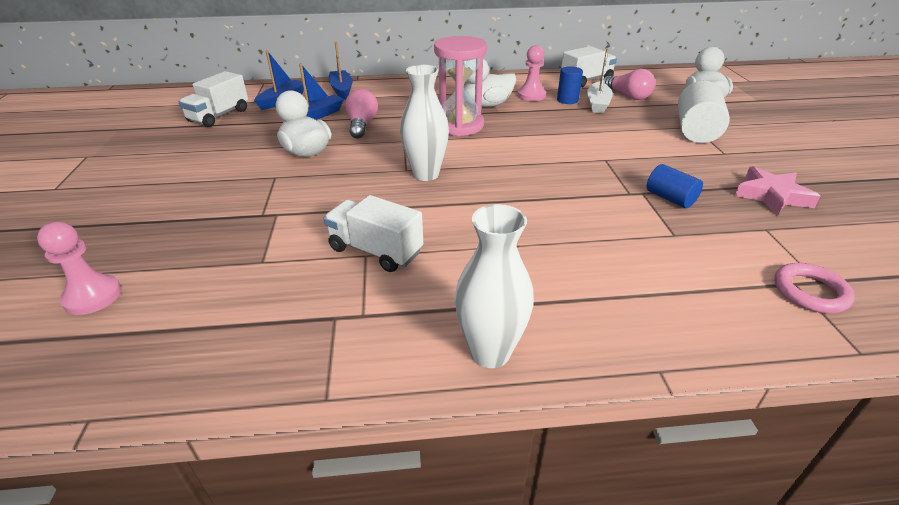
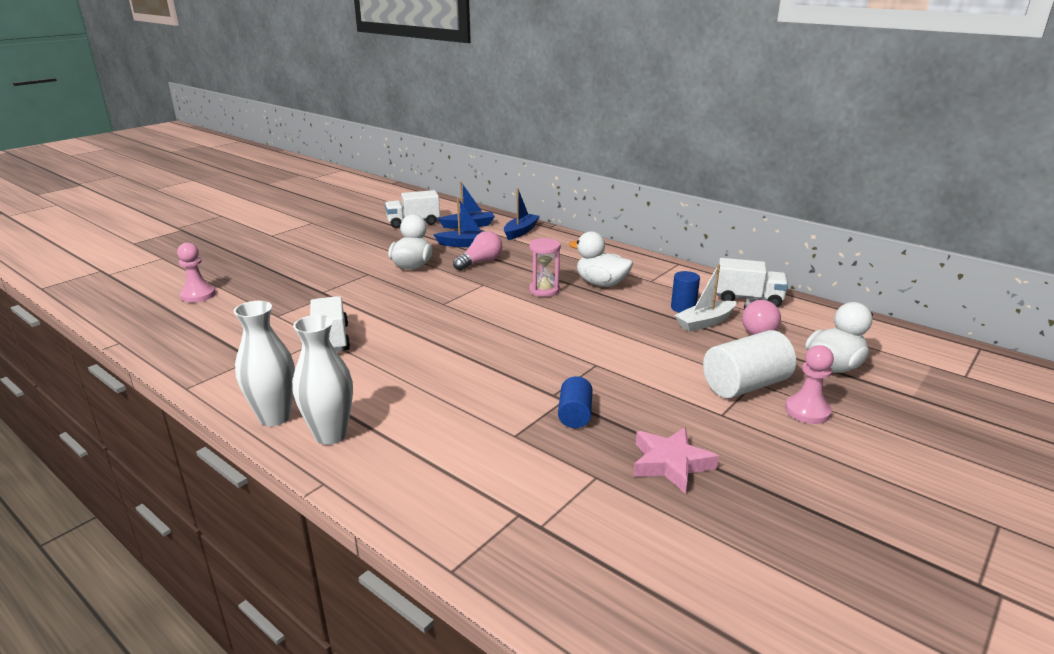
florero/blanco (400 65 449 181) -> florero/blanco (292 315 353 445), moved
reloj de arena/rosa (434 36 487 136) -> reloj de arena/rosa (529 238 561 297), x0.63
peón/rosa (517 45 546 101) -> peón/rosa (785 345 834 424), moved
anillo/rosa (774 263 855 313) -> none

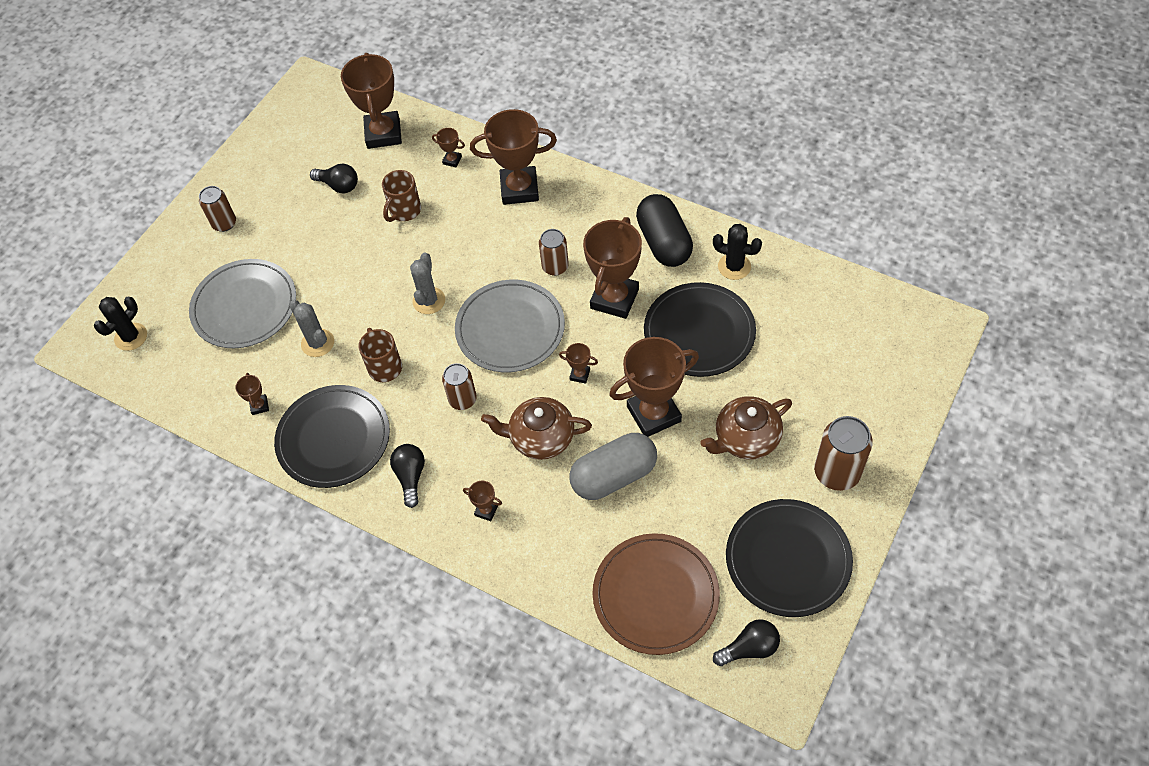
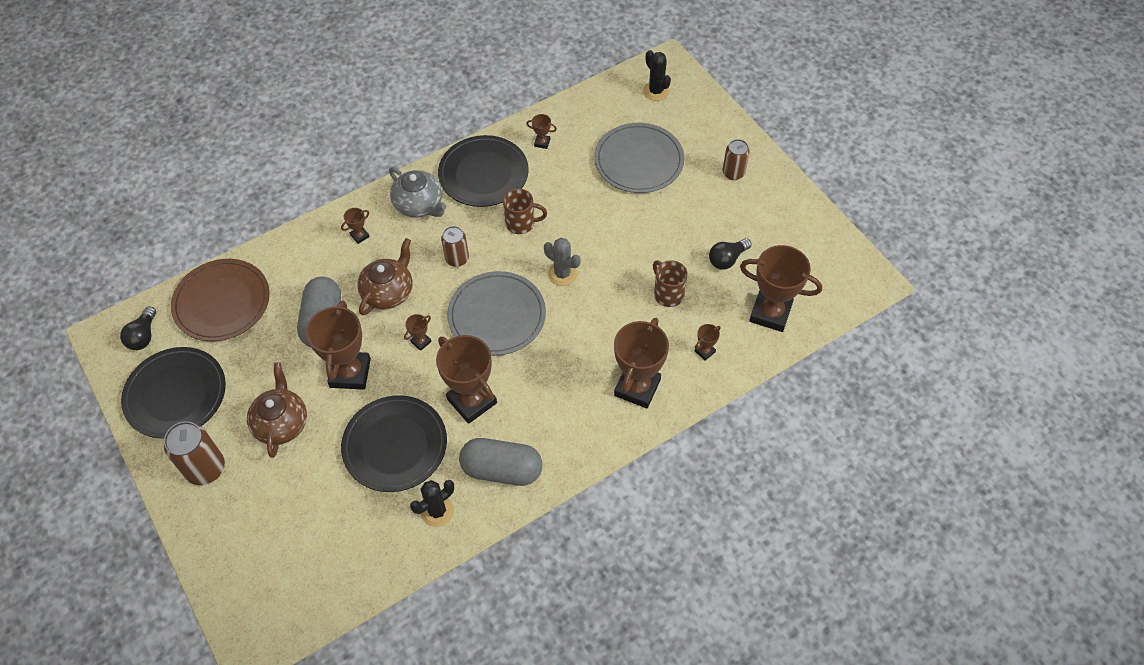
bombilla/negro (390 444 425 508) -> tetera/gris (389 167 447 218)
cápsula/negro (636 194 693 267) -> cápsula/gris (459 438 542 486)
cactus/gris (289 300 334 357) -> none
lata/marrón (539 229 569 276) -> none

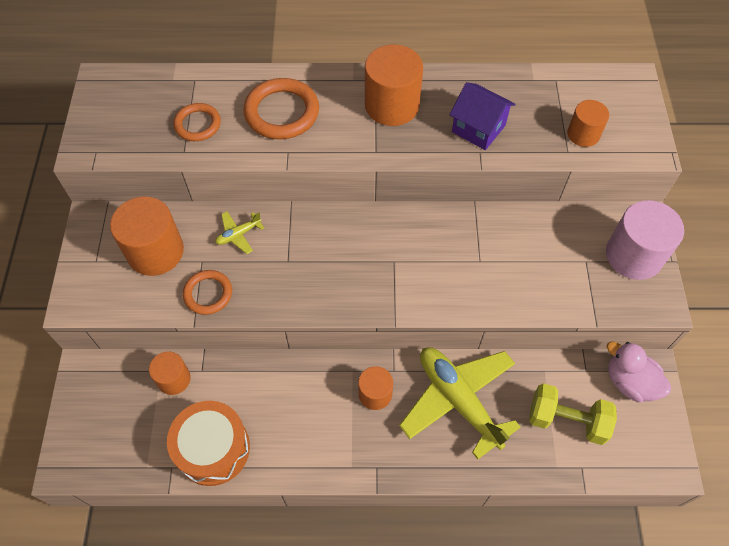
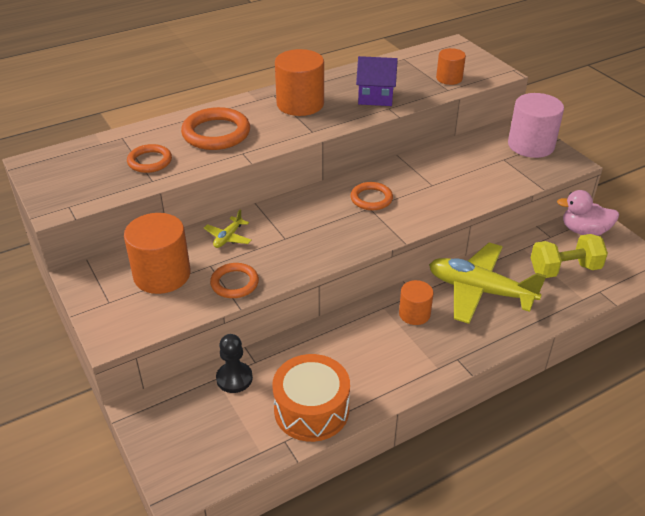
cilindro/naranja (149 351 191 395) -> peón/negro (216 334 253 393)
none -> anillo/naranja (350 182 393 210)

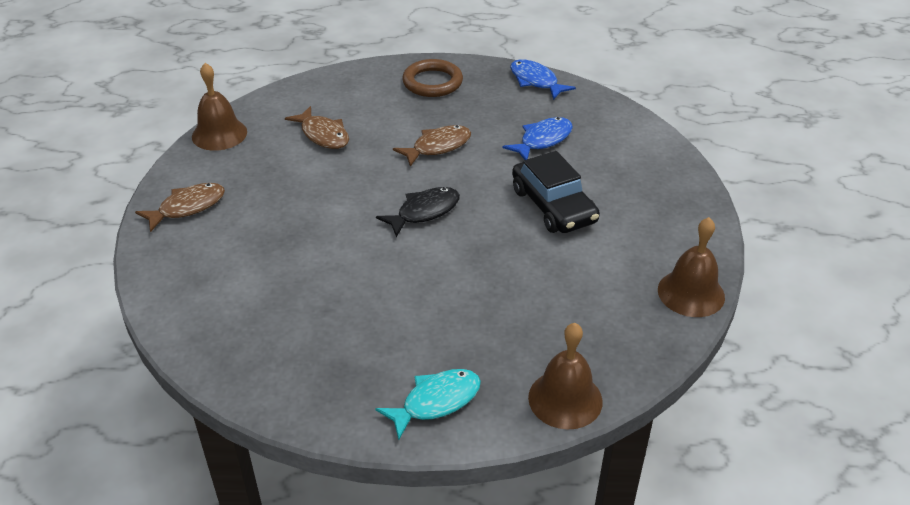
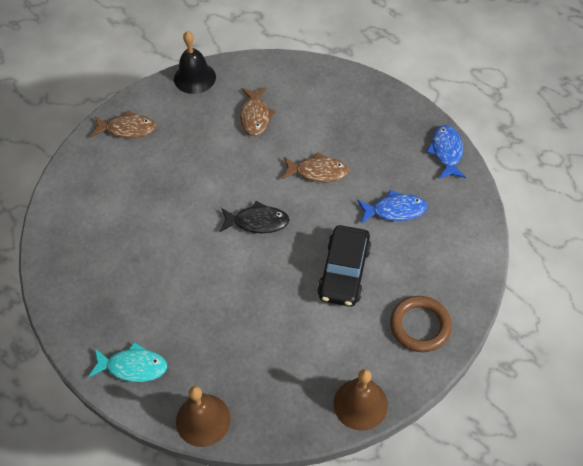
campana/marrón (192 63 247 151) -> campana/negro (174 31 216 94)
anillo/marrón (402 59 463 97) -> anillo/marrón (390 296 452 352), moved

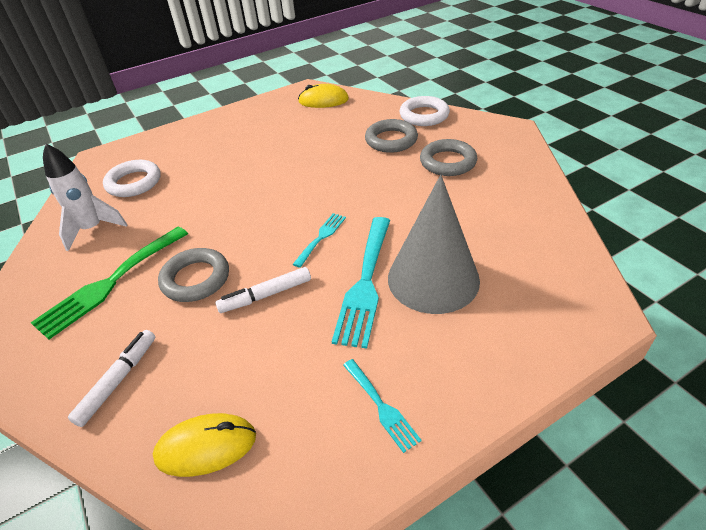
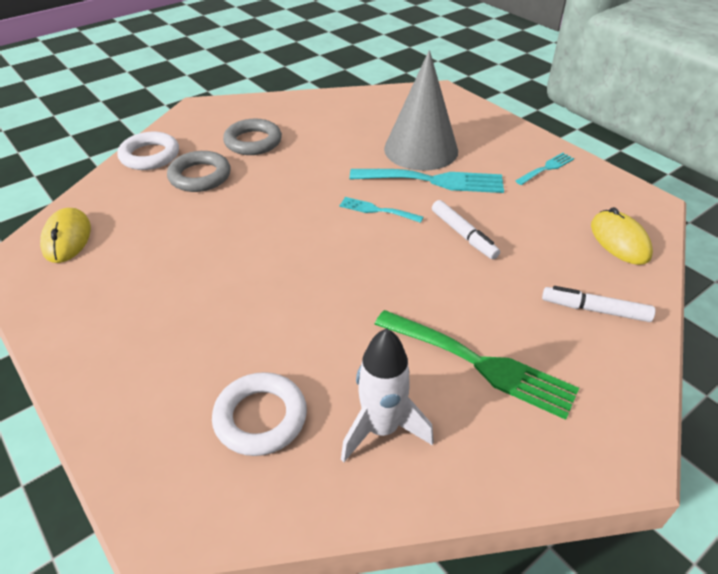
anillo/gris (158 248 229 302) -> none

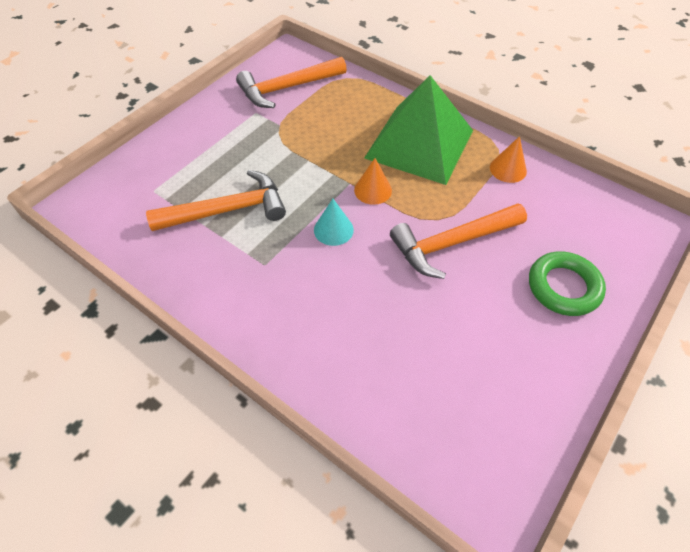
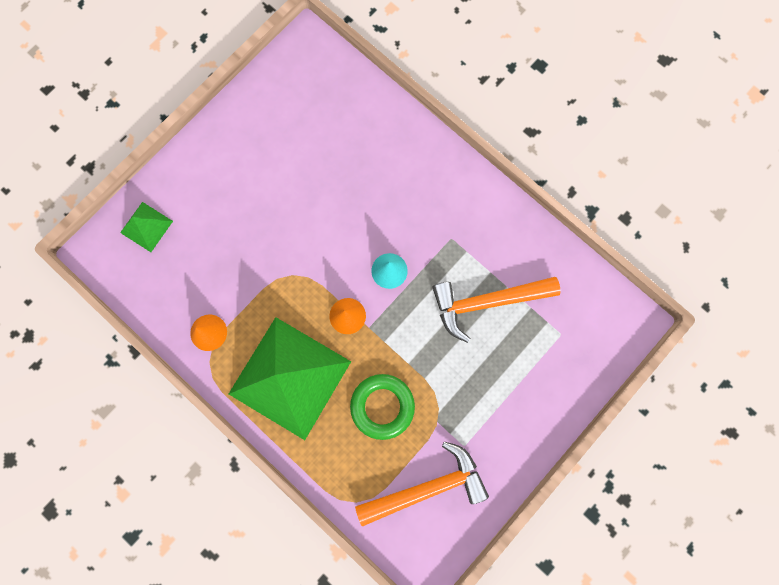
none -> pirámide/verde (120 202 173 252)
anillo/verde (529 251 606 316) -> anillo/verde (350 374 415 440), moved
martillo/naranja (390 203 527 279) -> none

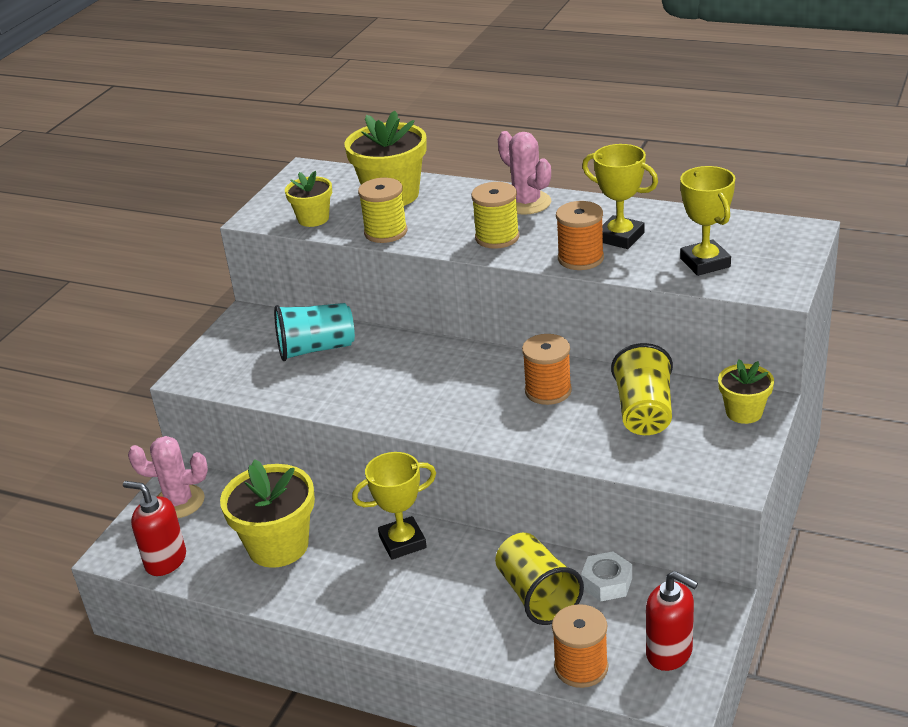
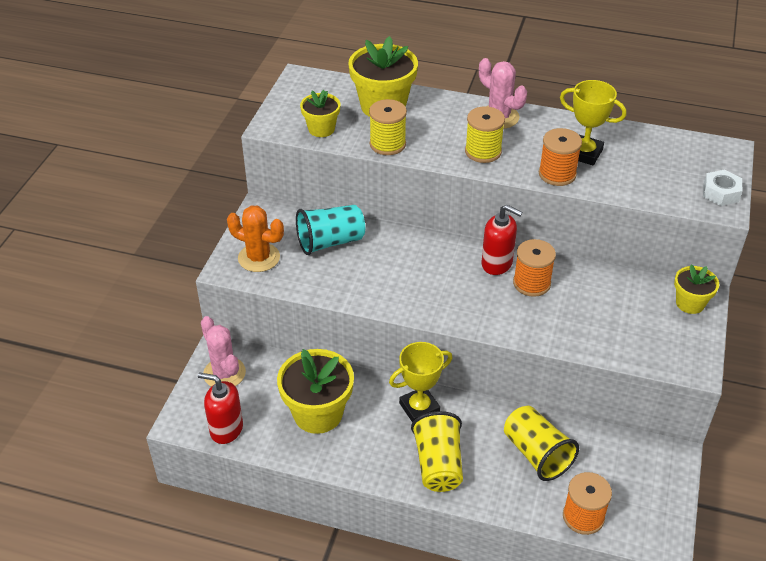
cactus/rosa (128 436 208 518) -> cactus/rosa (201 316 246 387), 60 degrees clockwise
none -> cactus/naranja (227 206 284 272)
vaso/amarillo (611 343 673 435) -> vaso/amarillo (411 411 463 492), moved
dispensador de jabón/rojo (646 571 698 671) -> dispensador de jabón/rojo (481 204 522 275), moved
tuerca/blanco (581 552 632 602) -> tuerca/blanco (703 170 742 206), moved
trofeo/amarillo (680 166 735 276) -> none

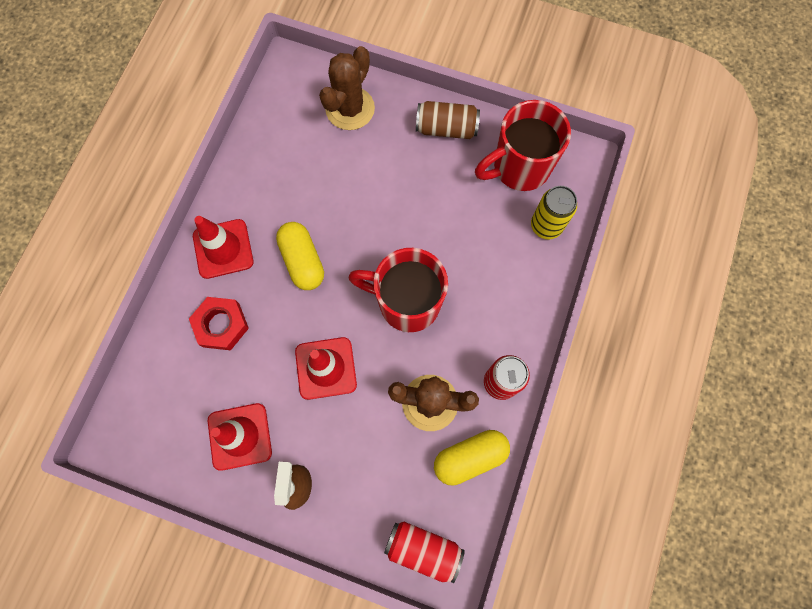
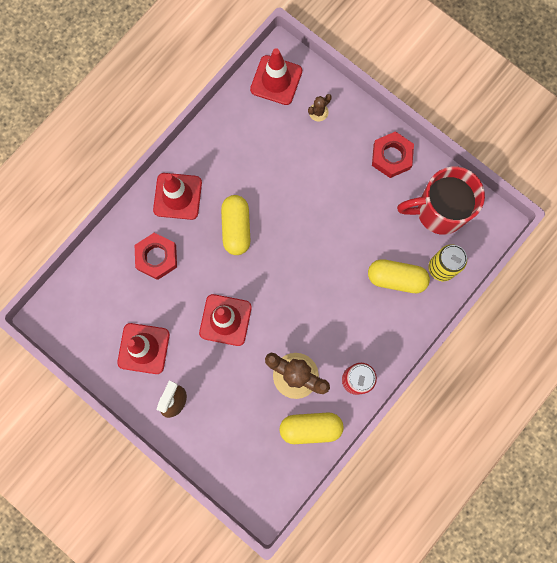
none -> cono de tráfico/rojo (250 48 302 105)
cactus/marrón (319 46 375 130) -> cactus/marrón (308 94 332 121), x0.46
none -> cápsula/amarillo (368 259 430 293)
lata/marrón (416 101 480 139) -> tuerca/rojo (372 131 414 178)
taza/rojo (348 248 448 332) -> none
lata/rojo (384 521 465 583) -> none

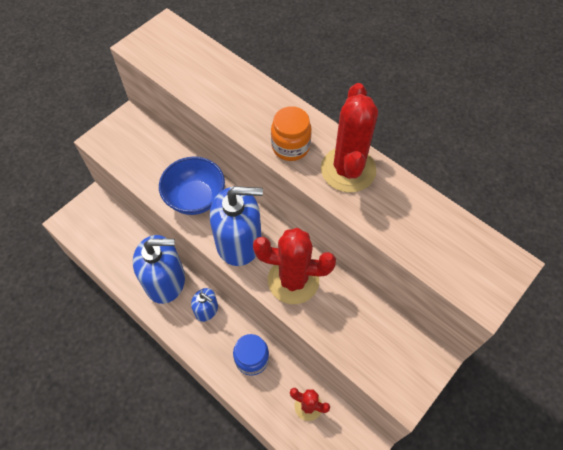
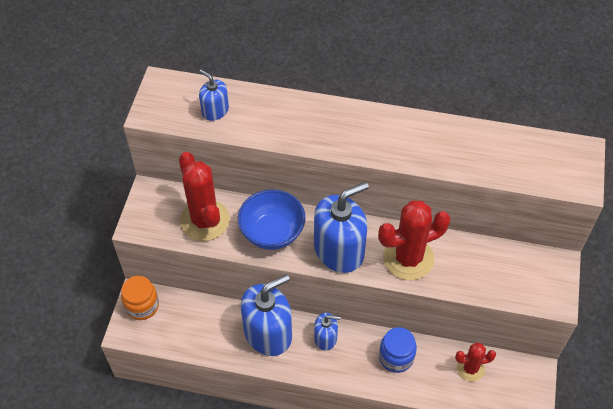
tarro/naranja (271 106 312 161) -> tarro/naranja (121 276 159 320), moved
cactus/rojo (321 83 378 193) -> cactus/rojo (179 152 230 241), moved
none -> dispensador de jabón/azul (199 69 229 121)

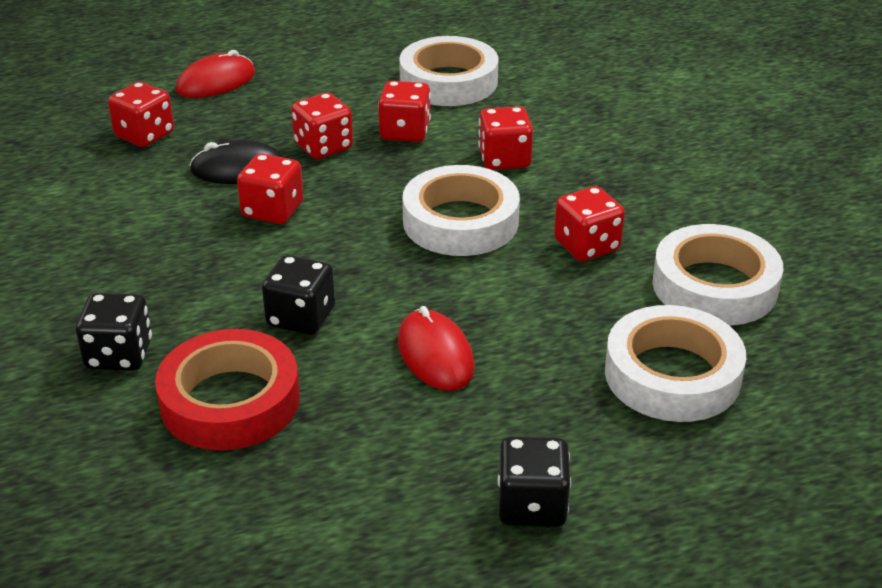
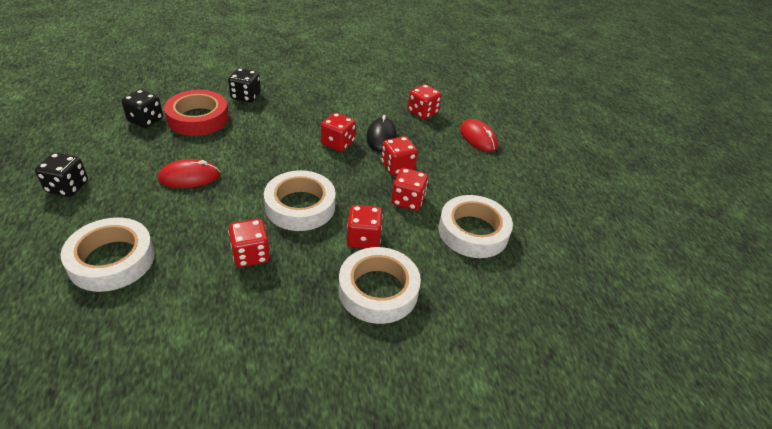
dado/negro (262 255 335 335) -> dado/negro (121 89 163 128), moved
cinta adhesiva/blanco (652 224 783 325) -> cinta adhesiva/blanco (339 247 421 324), moved

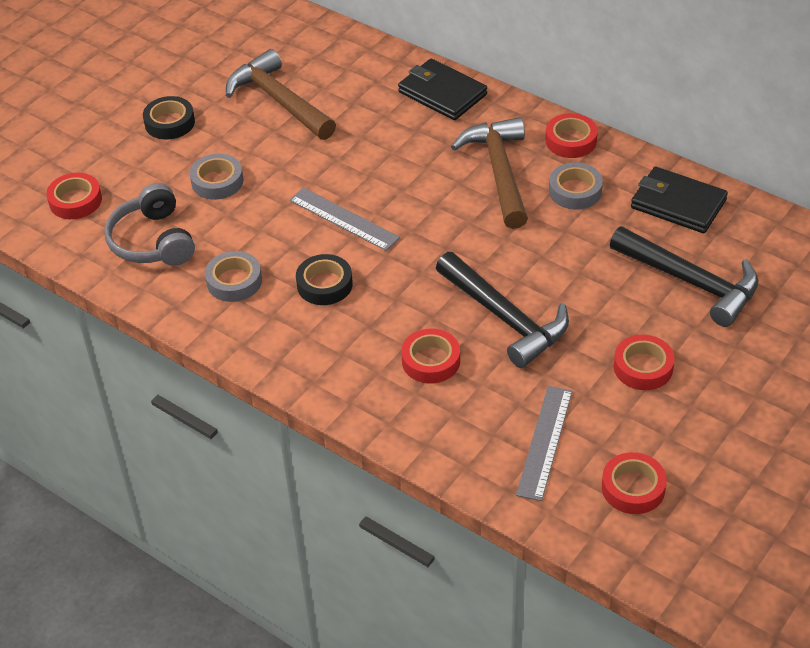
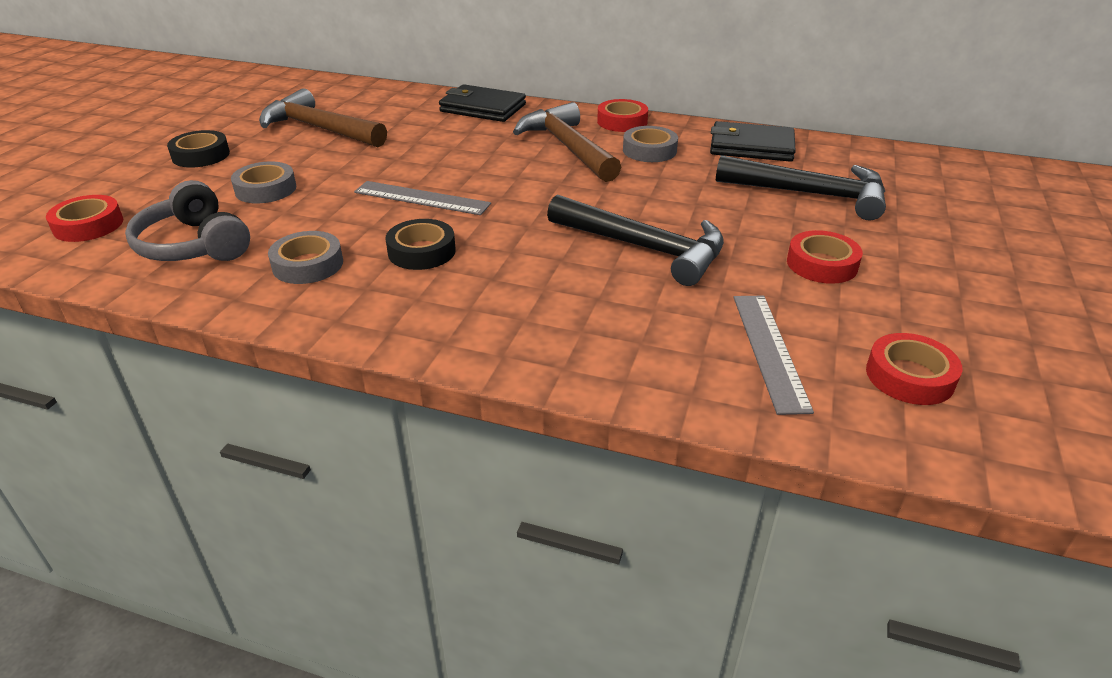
cinta adhesiva/rojo (401 329 460 384) -> none

